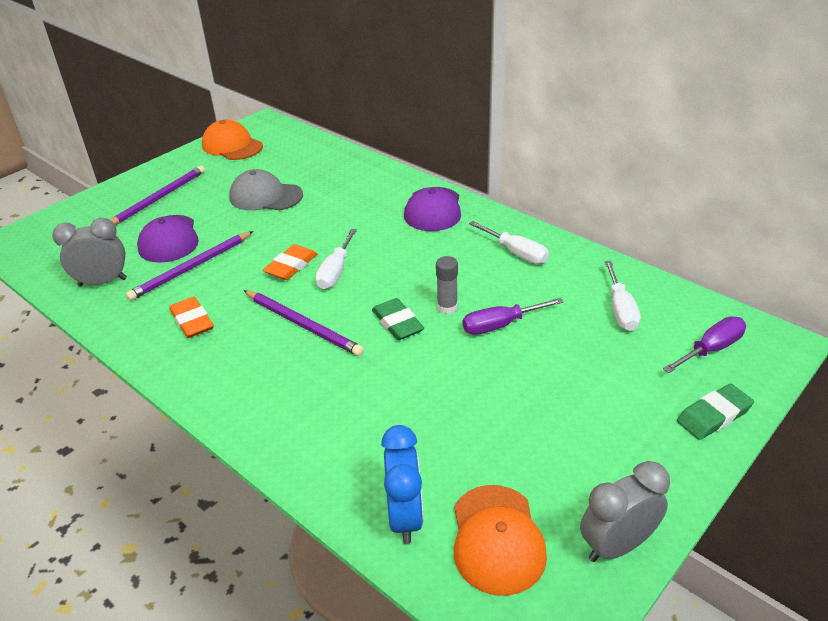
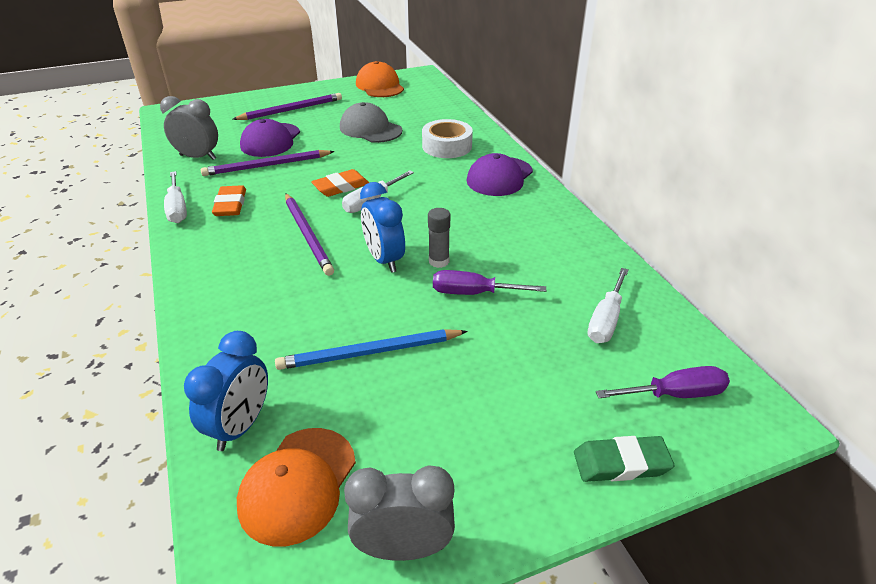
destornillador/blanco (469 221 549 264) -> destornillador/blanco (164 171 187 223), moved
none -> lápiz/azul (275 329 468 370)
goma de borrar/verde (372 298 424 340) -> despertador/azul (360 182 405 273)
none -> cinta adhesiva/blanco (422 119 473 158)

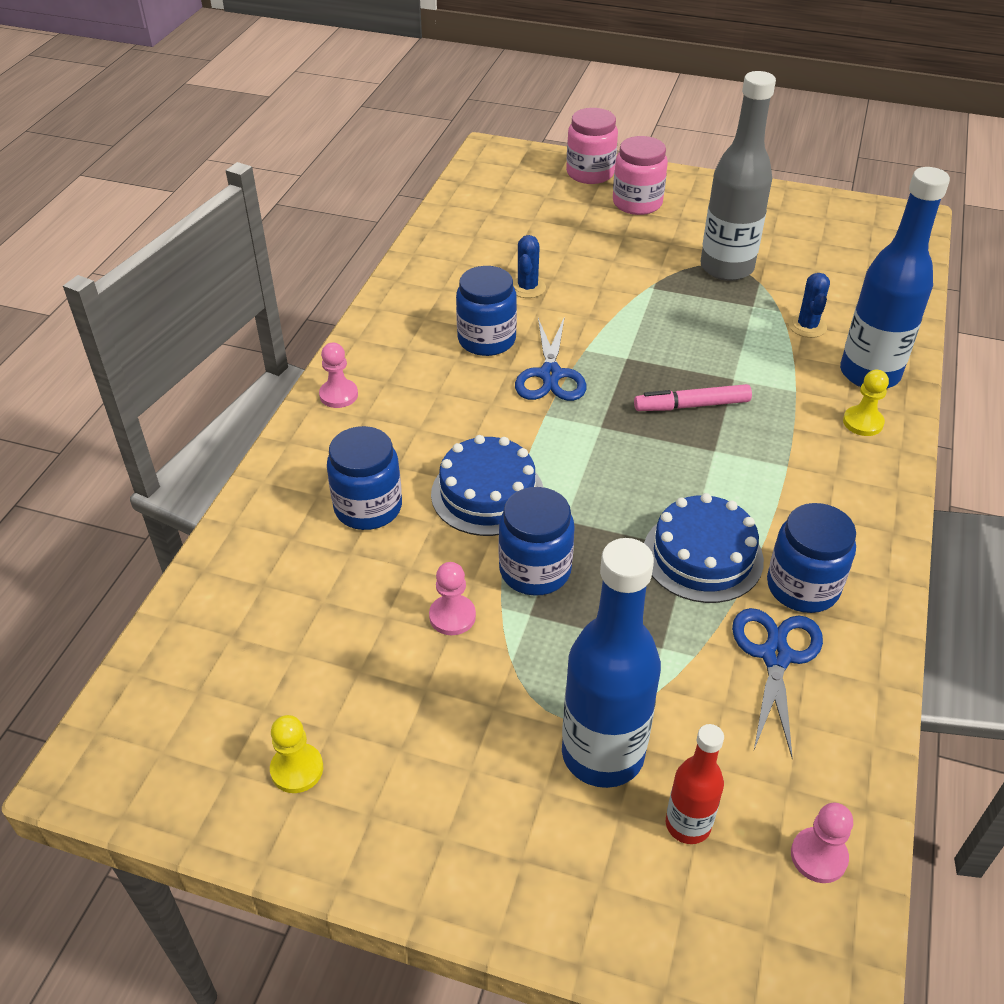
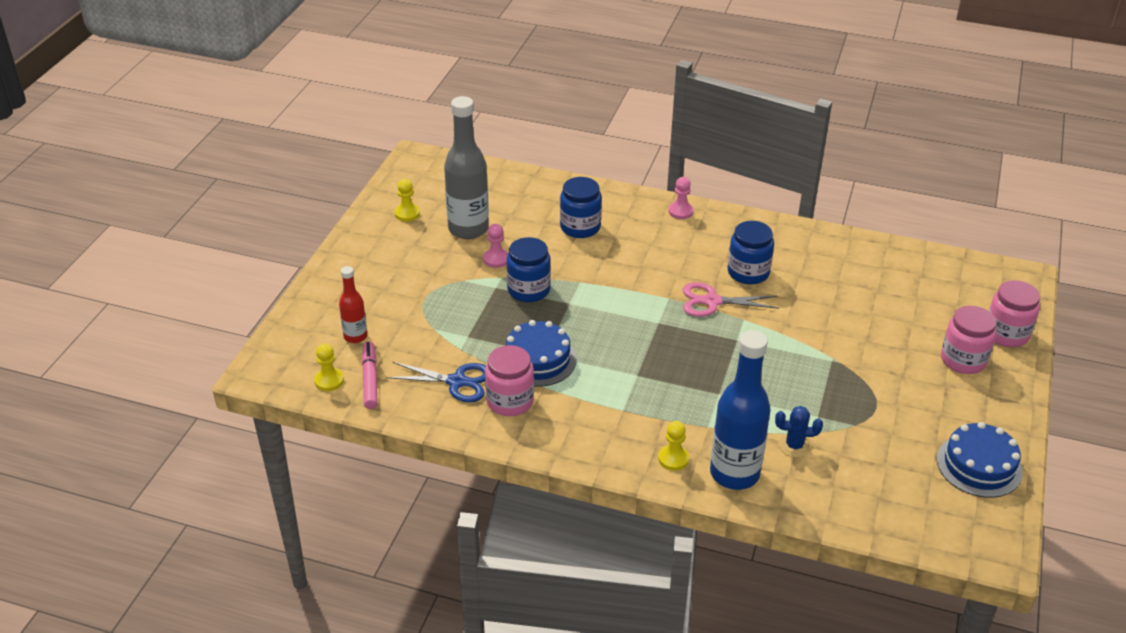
peón/rosa (791 803 853 883) -> peón/amarillo (314 343 344 391)
rotulador/rosa (634 384 752 411) -> rotulador/rosa (362 341 378 409), moved
botella/gris (700 71 776 281) -> botella/gris (444 96 489 239), moved
tarro/azul (767 503 856 613) -> tarro/rosa (485 345 534 416)
tijeras/azul (515 318 587 401) -> tijeras/rosa (683 282 779 317)
tarta/azul (431 435 544 536) -> tarta/azul (937 422 1023 498), moved
cactus/azul (513 235 546 298) -> none
botella/azul (562 538 661 788) -> none

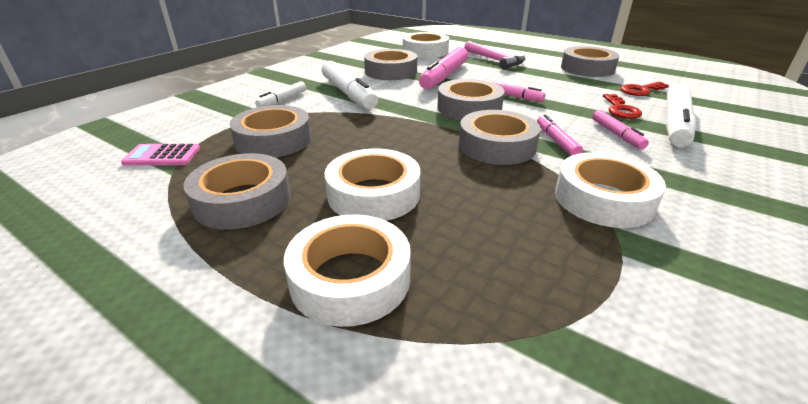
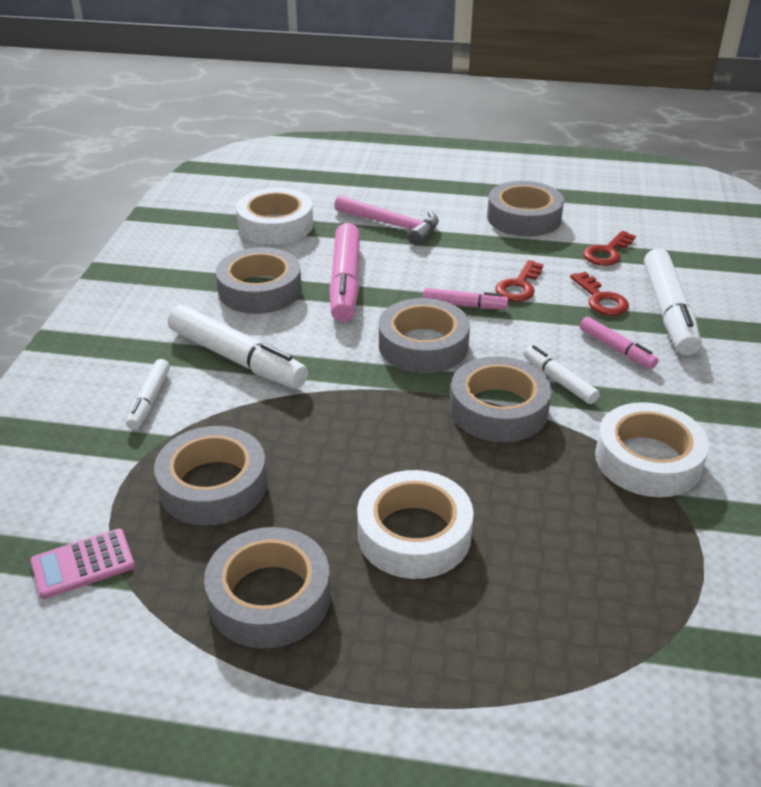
none -> llave/rojo (495 260 544 302)
rotulador/rosa (537 115 583 156) -> rotulador/blanco (524 345 600 404)
cinta adhesiva/blanco (284 215 411 327) -> none

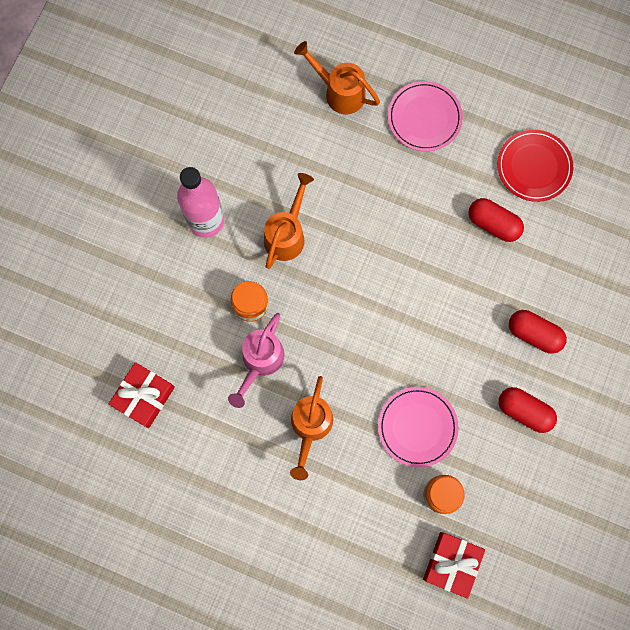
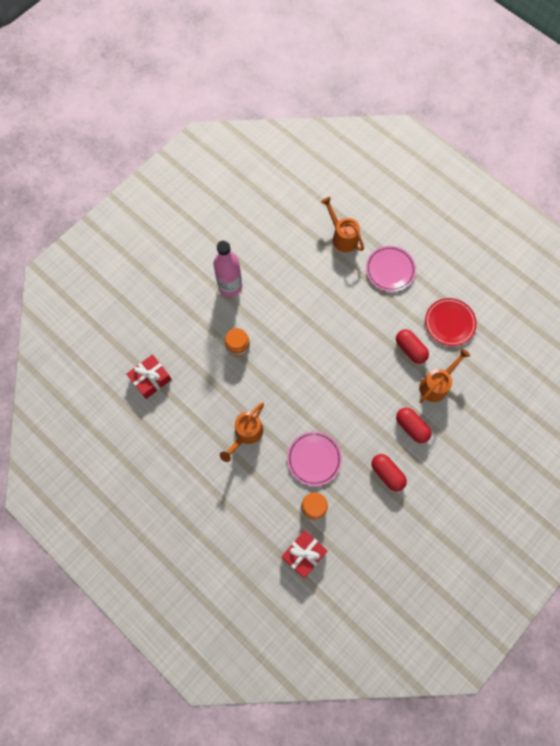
regadera/naranja (264 173 314 269) -> regadera/naranja (419 348 470 403), moved
regadera/rosa (228 313 285 408) -> none

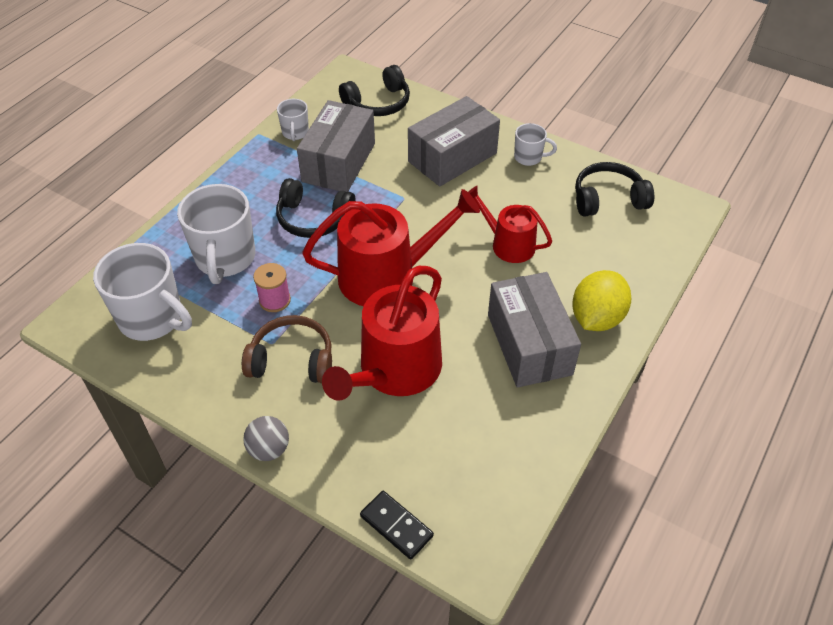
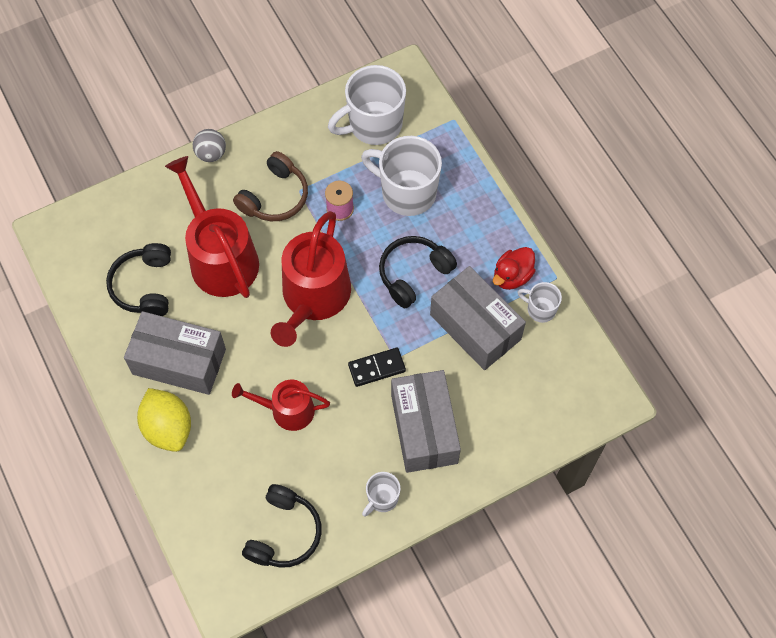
auriculares/negro (339 65 410 116) -> auriculares/negro (106 243 171 316), moved
regadera/rojo (468 186 552 263) -> regadera/rojo (232 380 330 431), 150 degrees counterclockwise
ficha de dominó/negro (360 491 434 560) -> ficha de dominó/negro (348 348 406 387), moved
none -> pato/rojo (493 247 536 290)

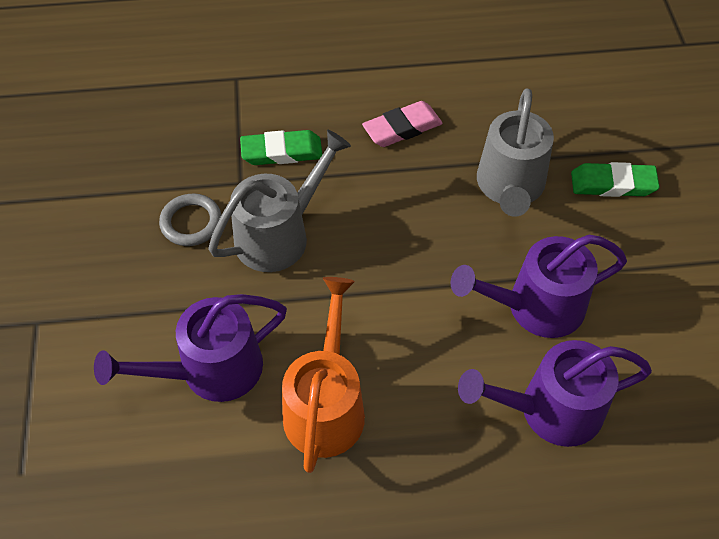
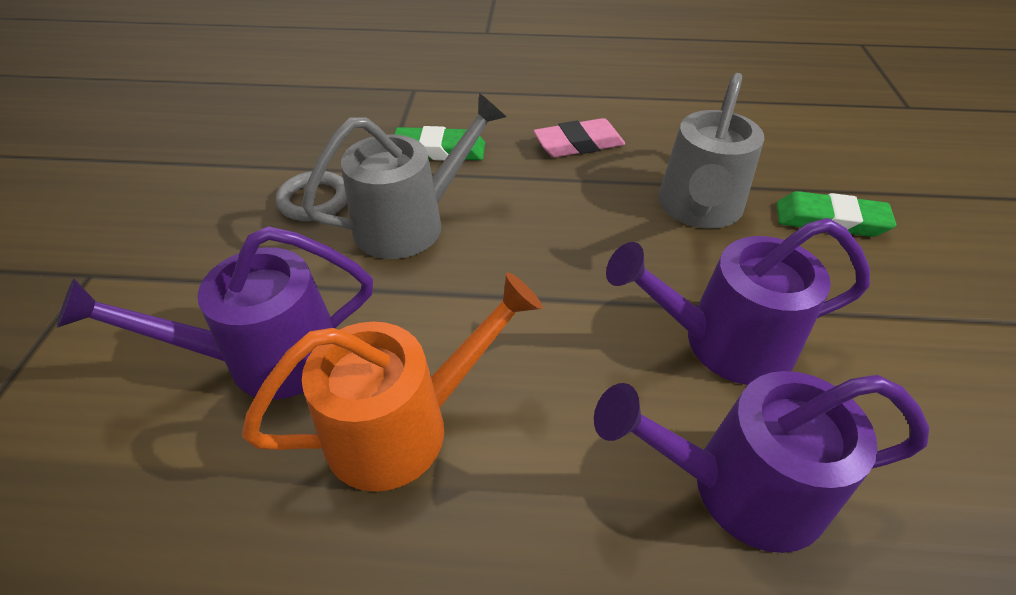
regadera/naranja (282 277 365 473) -> regadera/naranja (242 272 543 492), 45 degrees clockwise

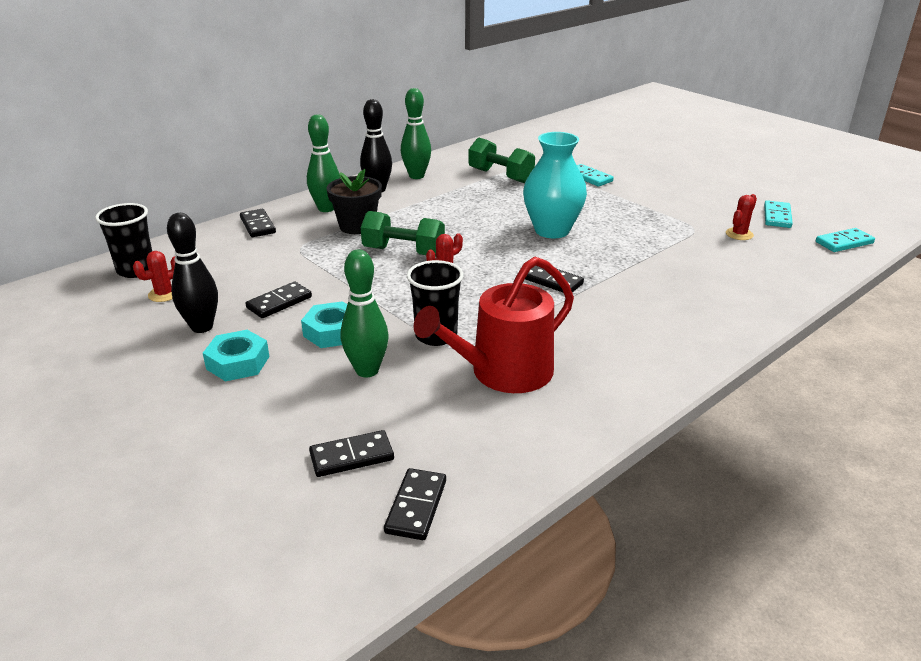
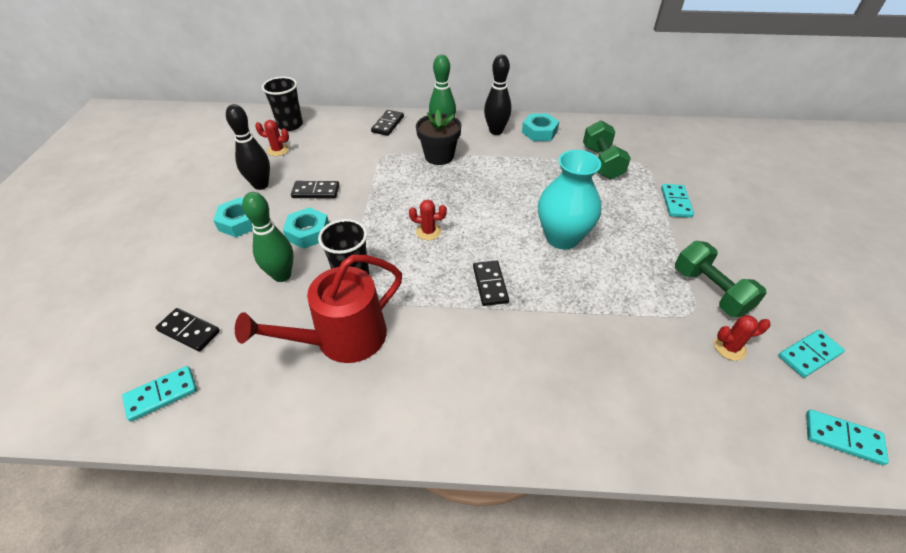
ficha de dominó/negro (384 468 446 540) -> ficha de dominó/turquesa (122 366 197 422)
regadera/rojo (414 257 574 393) -> regadera/rojo (235 255 402 363), 45 degrees counterclockwise
bolo/verde (401 88 431 179) -> tuerca/turquesa (522 113 559 141)
mancuerna/verde (361 211 445 257) -> mancuerna/verde (675 241 767 317), moved

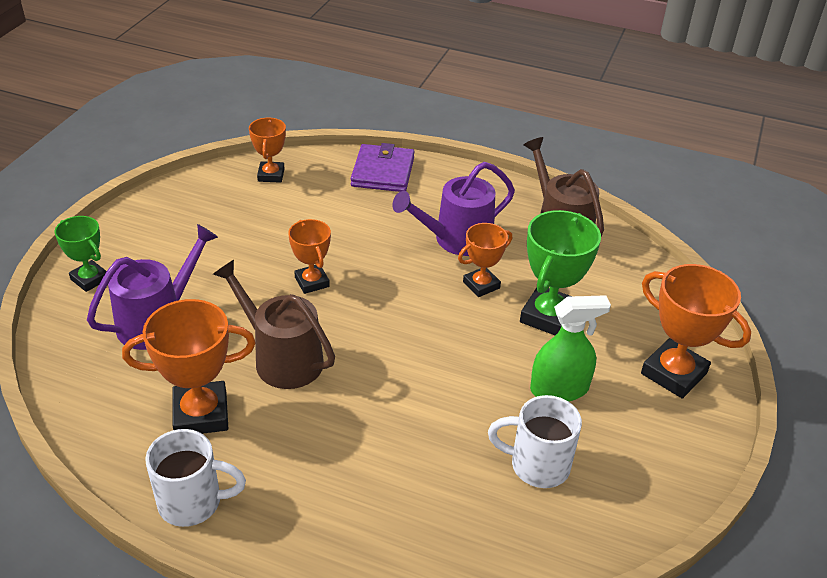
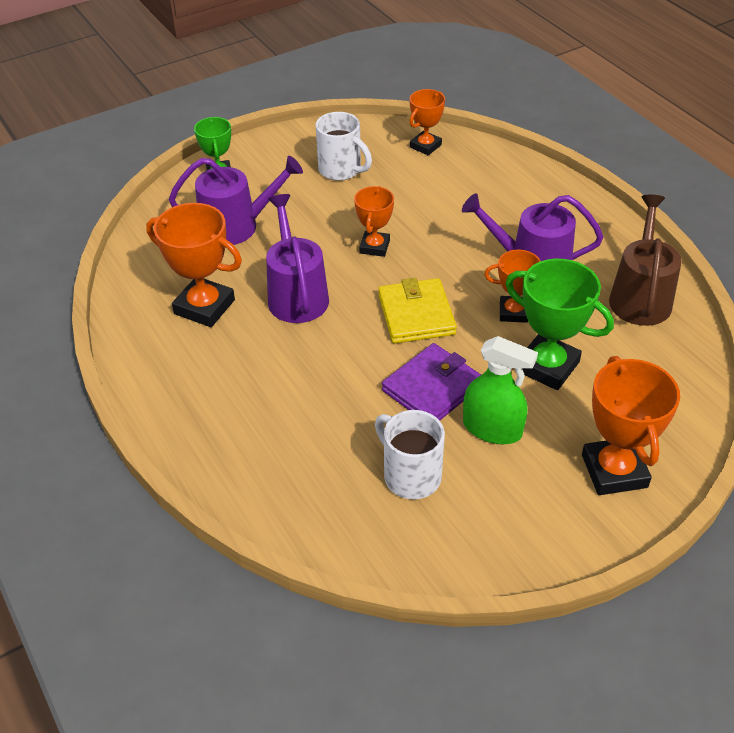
regadera/marrón (213 260 335 389) -> regadera/morado (266 194 329 323)
taza/blanco (145 429 246 527) -> taza/blanco (316 112 372 181), moved
none -> cartera/amarillo (378 278 457 344)
cartera/morado (351 143 415 192) -> cartera/morado (382 343 481 421), moved
trofeo/verde (520 210 601 335) -> trofeo/verde (506 259 614 390), 60 degrees clockwise

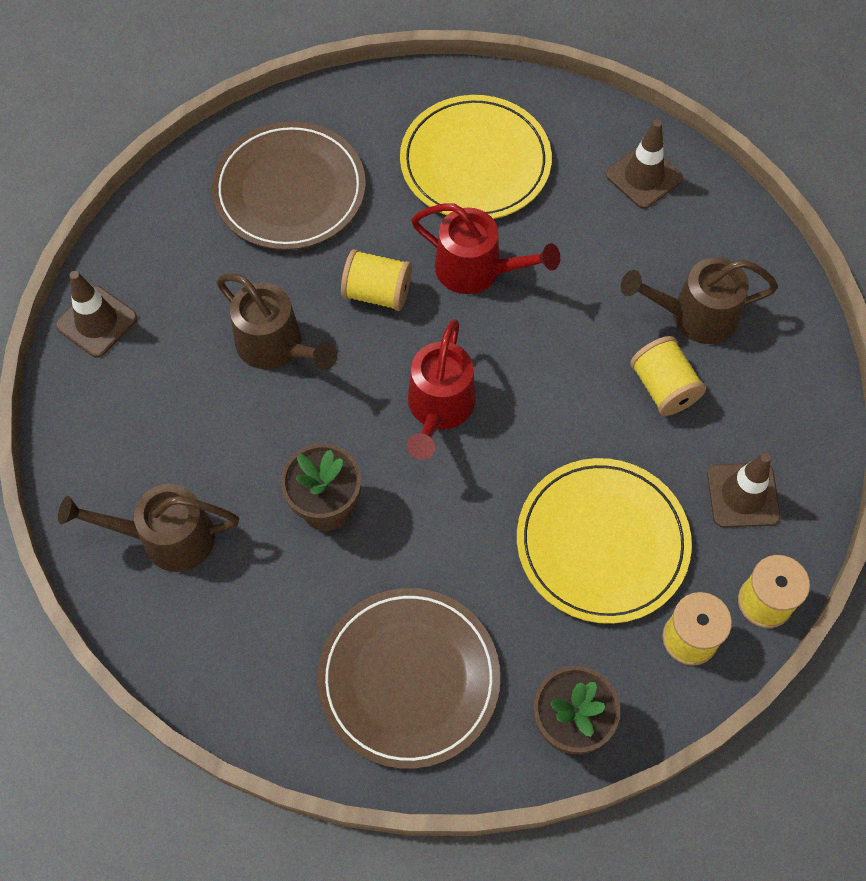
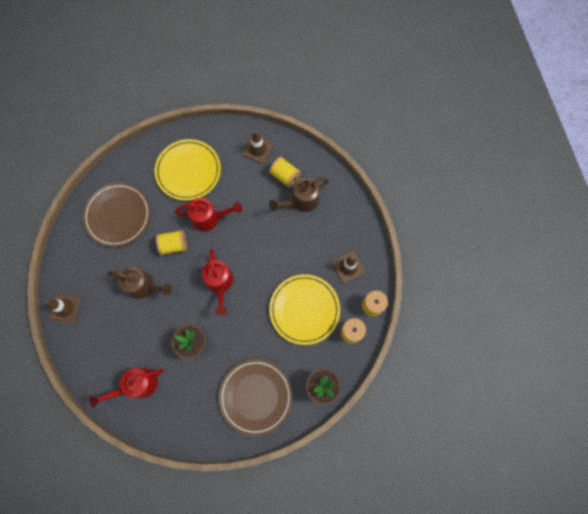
regadera/marrón (58 484 239 572) -> regadera/rojo (89 367 164 408)
carrete/amarillo (630 336 706 416) -> carrete/amarillo (269 156 301 188), moved

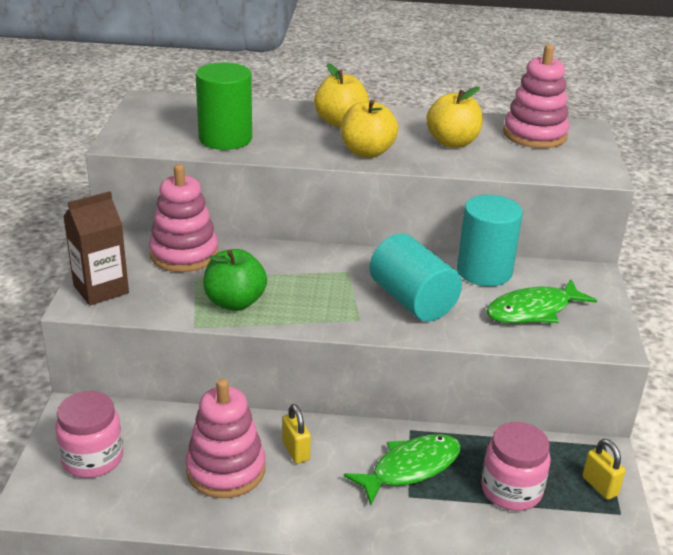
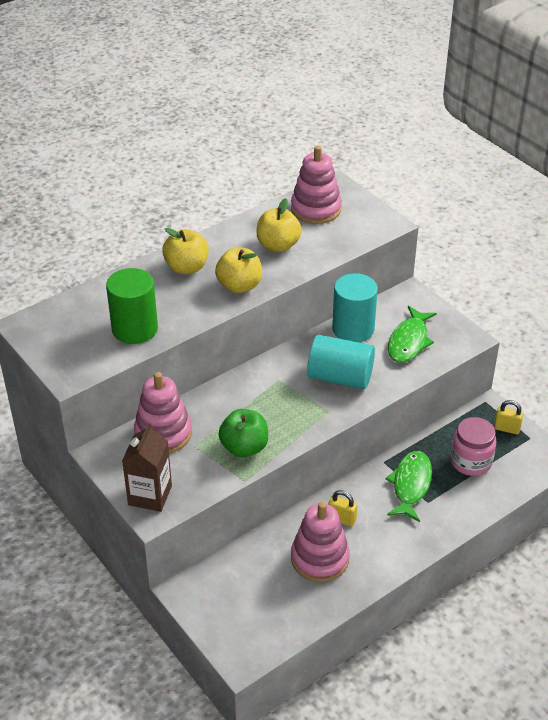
tarro/rosa (55 391 123 478) -> none

